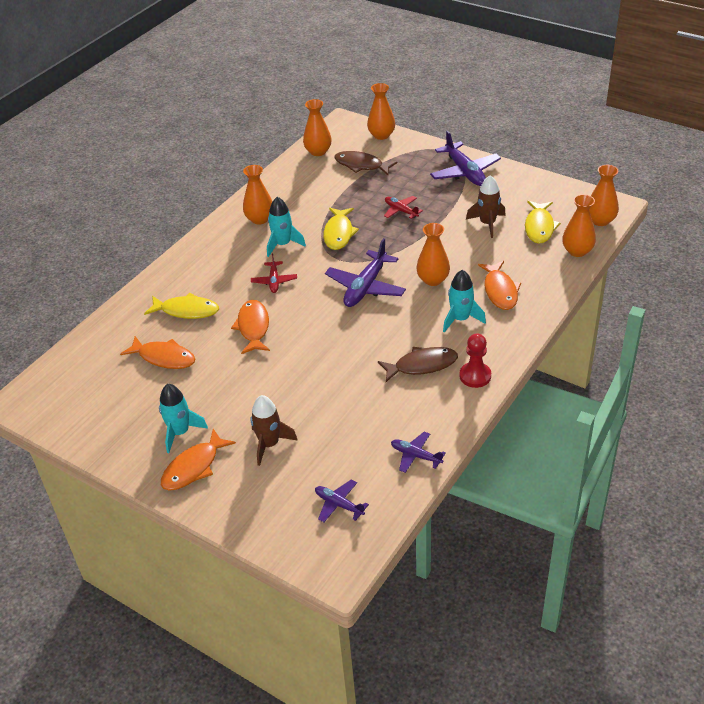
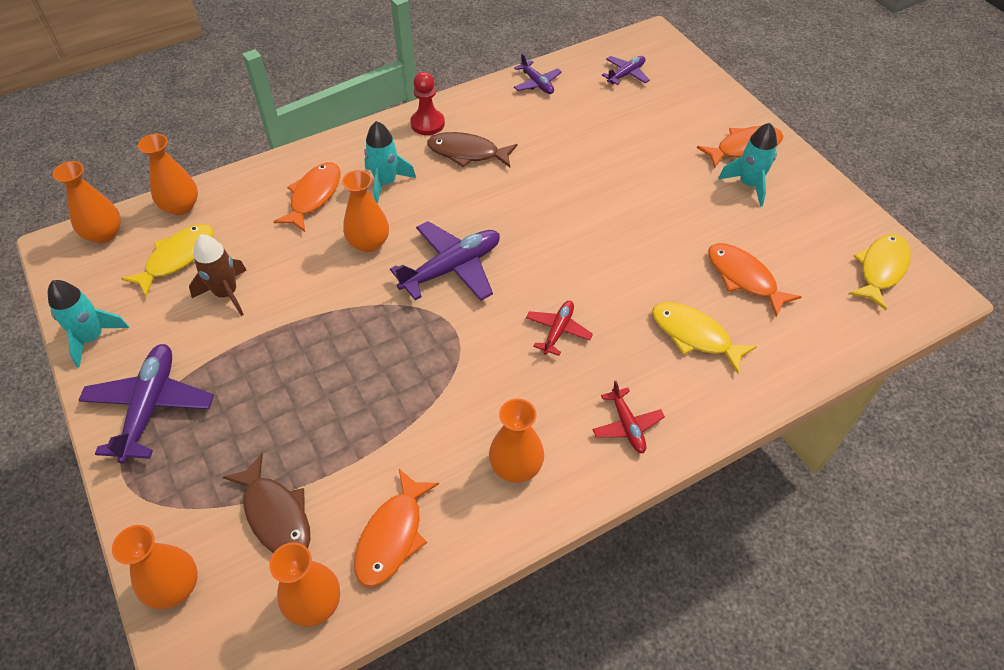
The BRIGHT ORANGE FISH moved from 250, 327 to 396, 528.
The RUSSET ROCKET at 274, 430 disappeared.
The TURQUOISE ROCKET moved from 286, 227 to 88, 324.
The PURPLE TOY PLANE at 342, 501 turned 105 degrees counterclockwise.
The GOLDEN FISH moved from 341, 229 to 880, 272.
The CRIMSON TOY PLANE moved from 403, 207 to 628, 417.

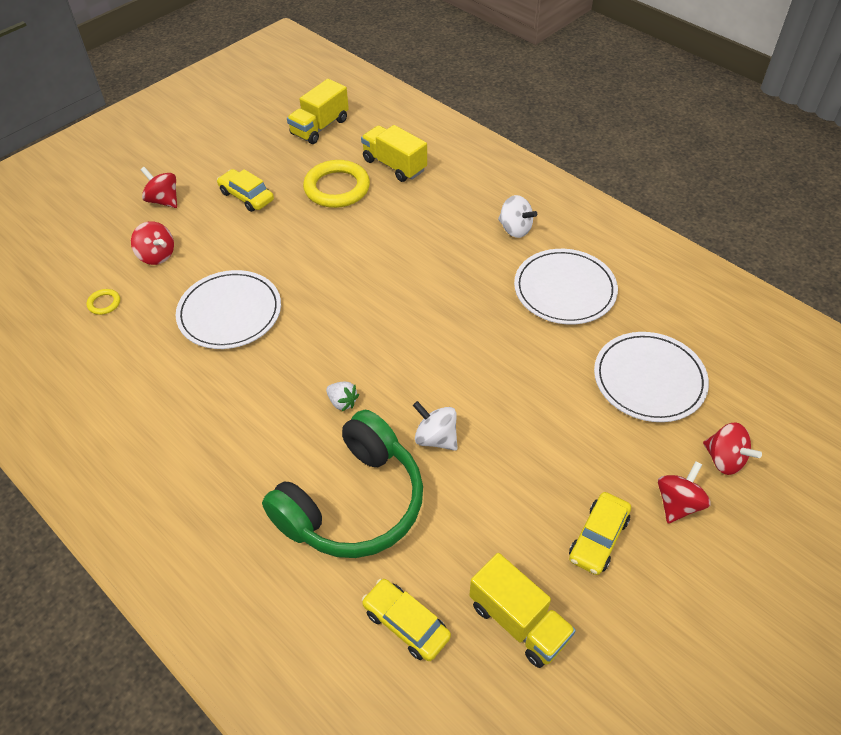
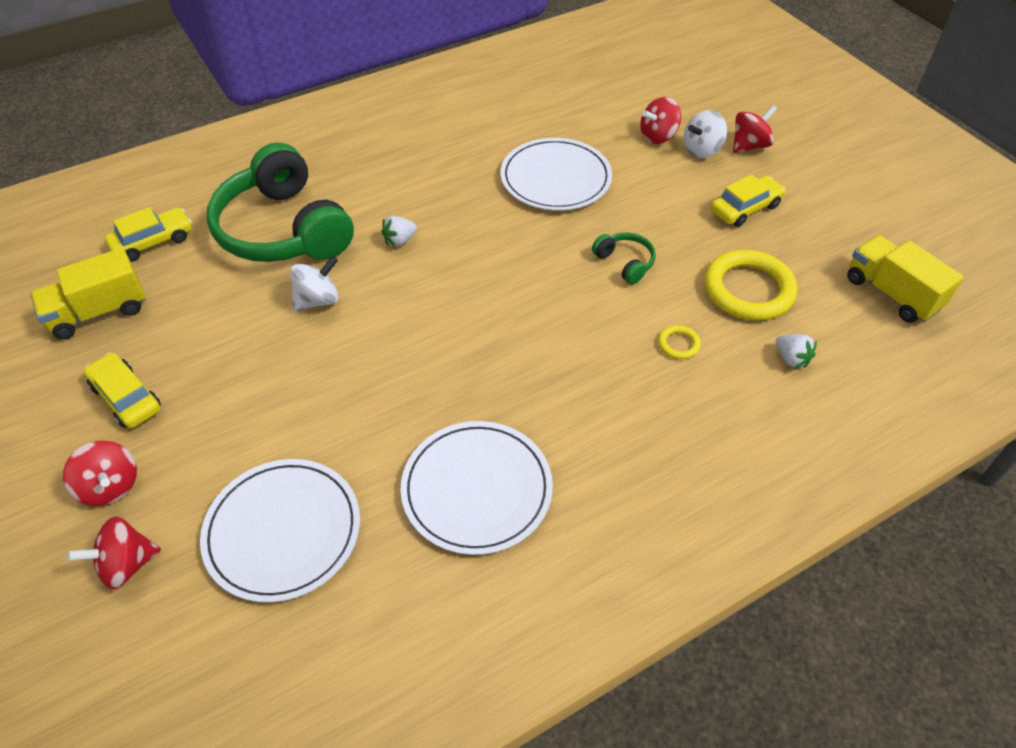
The GOLDEN RING moved from 103, 302 to 679, 342.
The GOLDEN LORRY at 394, 153 was replaced by the SNOW-WHITE BERRY at 796, 351.
The SNOW-WHITE WHIRLIGIG moved from 517, 216 to 705, 134.
The LEAF-GREEN HEADPHONES at 624, 258 appeared.

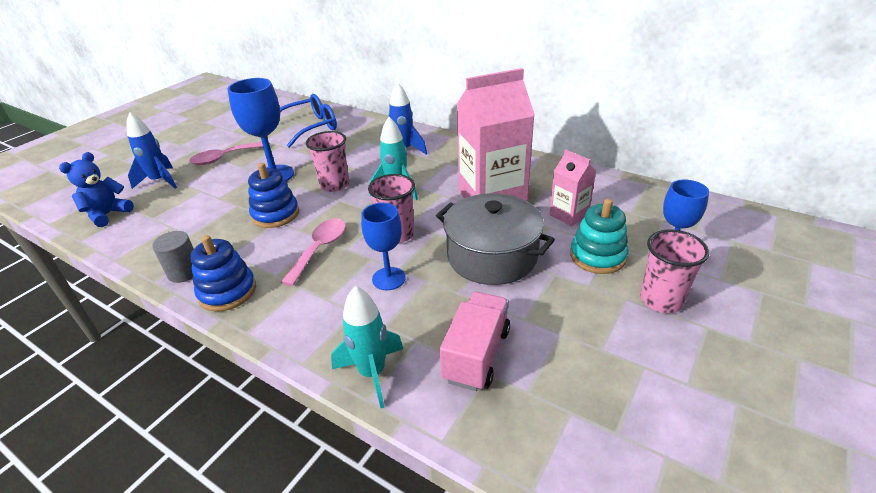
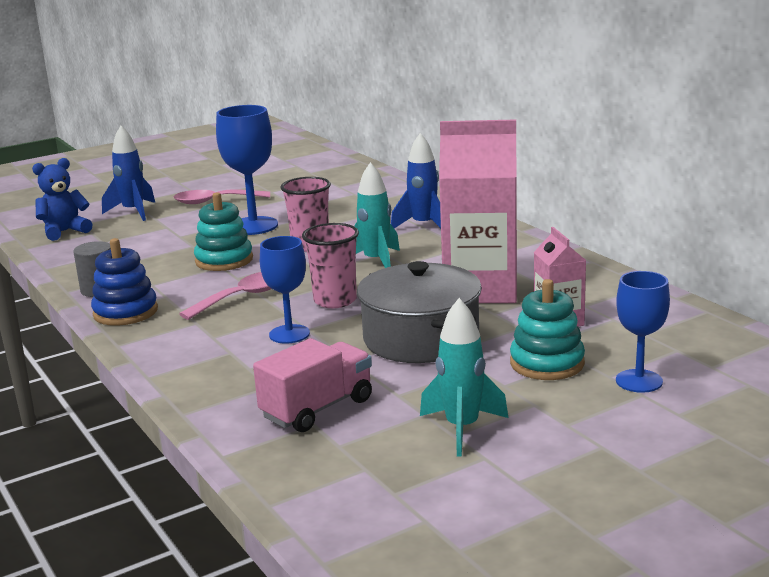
The BLUE STACKING RINGS at 273, 195 became the TURQUOISE STACKING RINGS at 223, 231.
The BLUE SPECTACLES at 308, 121 disappeared.
The TURQUOISE ROCKET moved from 367, 347 to 464, 377.
The ROSY CUP at 674, 271 disappeared.

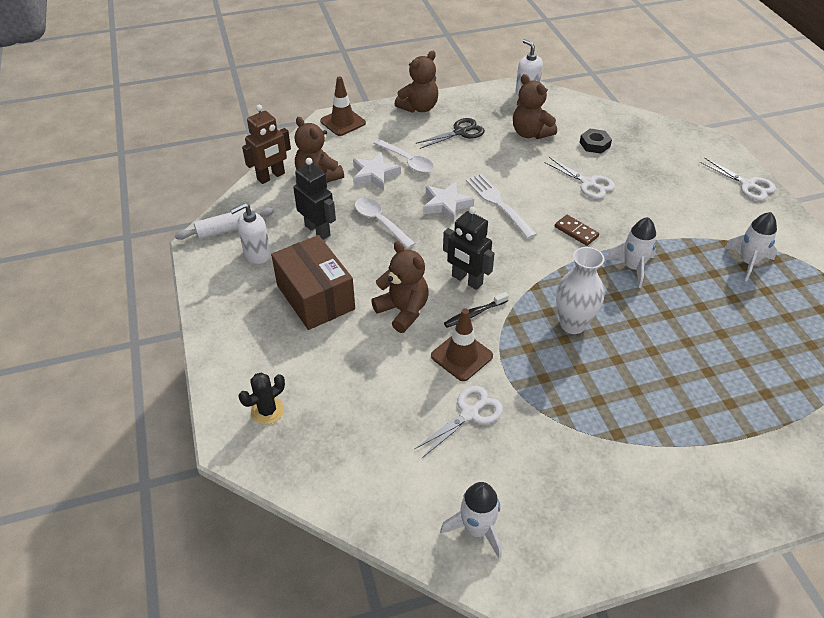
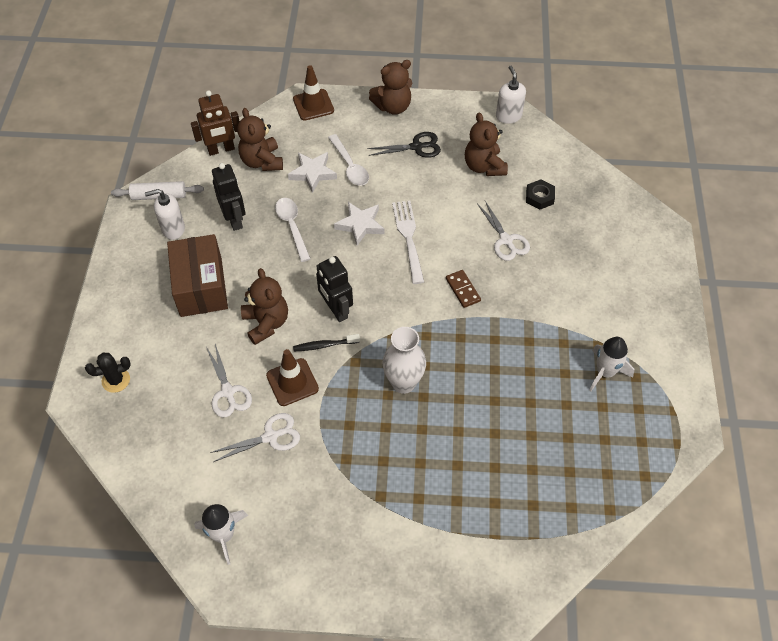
The SNOW-WHITE ROCKET at 631, 252 disappeared.
The SNOW-WHITE SCISSORS moved from 737, 179 to 229, 380.

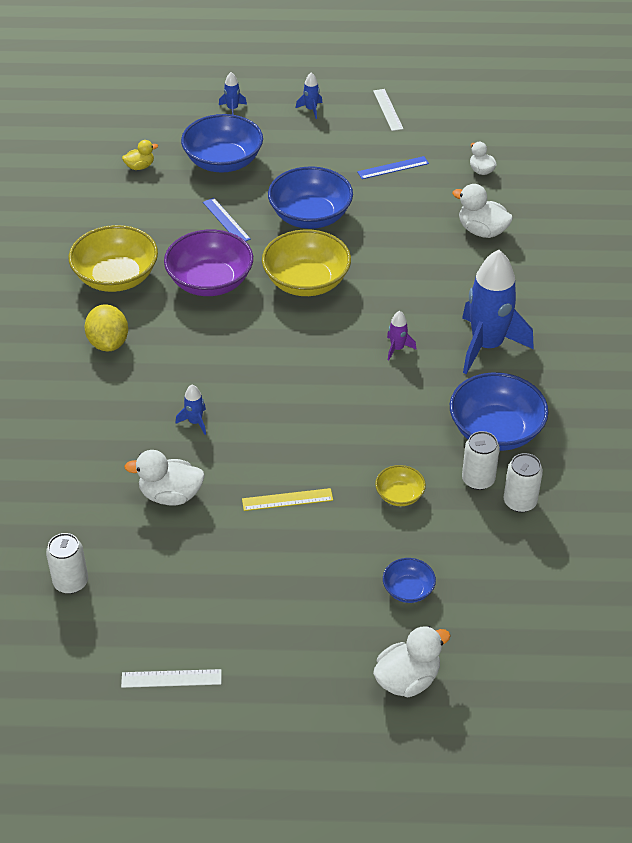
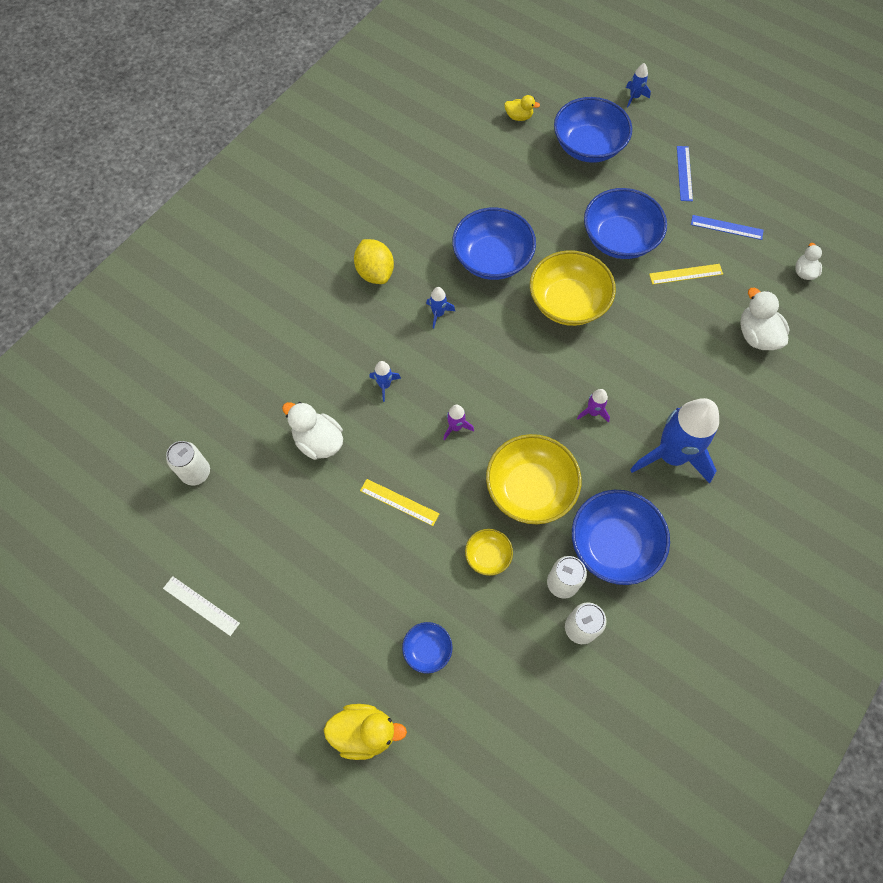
The GOLDEN BOWL moved from 113, 258 to 533, 479.
The GOLDEN LEMON at 106, 327 turned 45 degrees counterclockwise.
The PURPLE BOWL at 208, 263 became the BLUE BOWL at 494, 244.
The BLUE RULER moved from 227, 219 to 685, 173.
The BLUE ROCKET moved from 309, 95 to 440, 308.
The SNOW-WHITE RULER at 388, 110 disappeared.
The SNOW-WHITE DUCK at 412, 661 became the GOLDEN DUCK at 365, 732.
The PURPLE ROCKET at 458, 423 appeared.
The GOLDEN RULER at 686, 274 appeared.

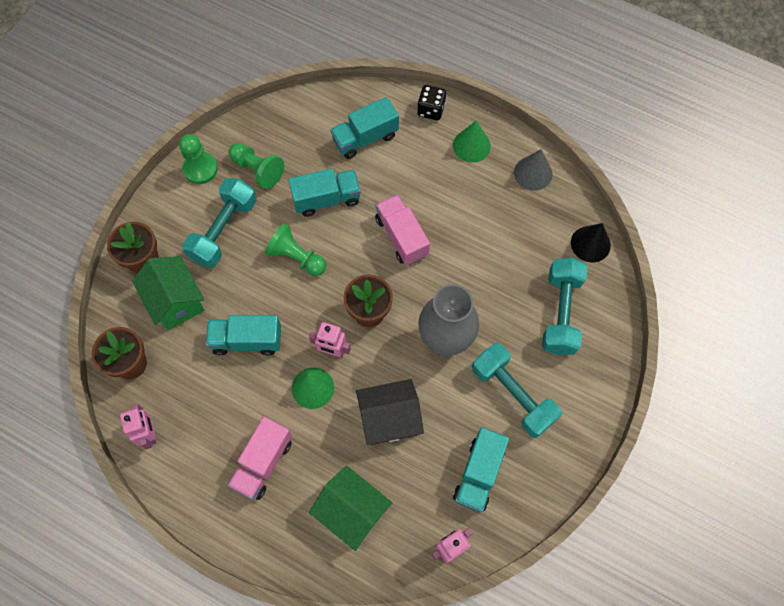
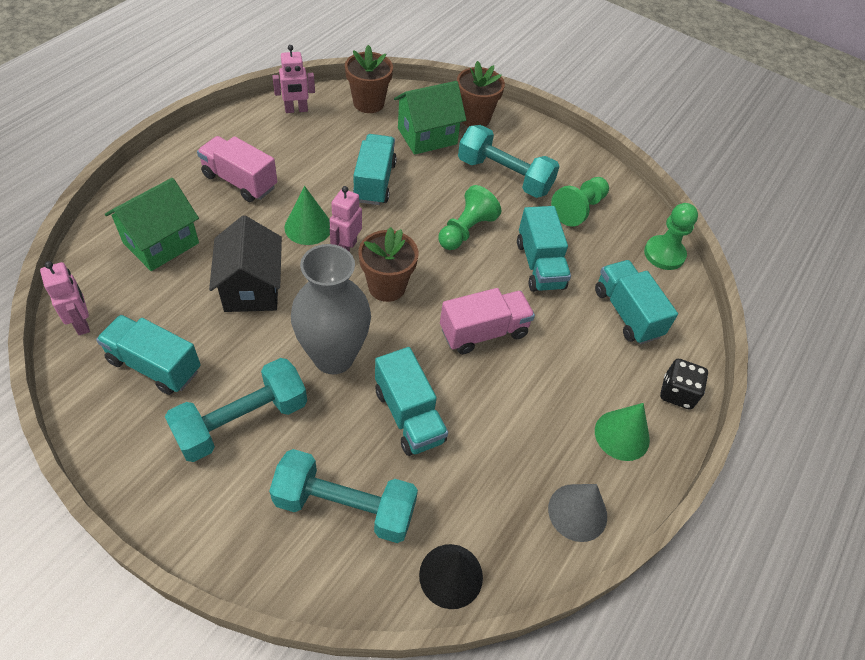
The LEAF-GREEN PAWN moved from 198, 159 to 671, 236.
The TURQUOISE LORRY at 411, 401 appeared.

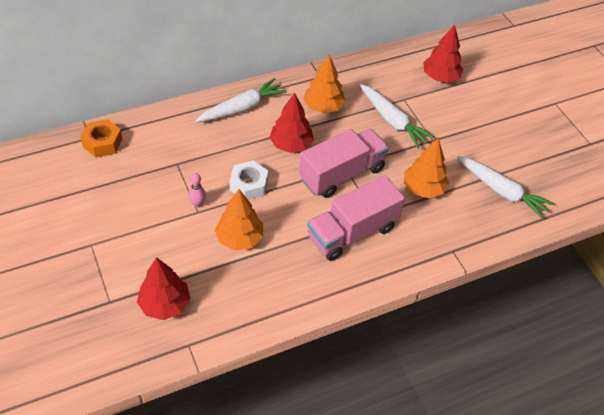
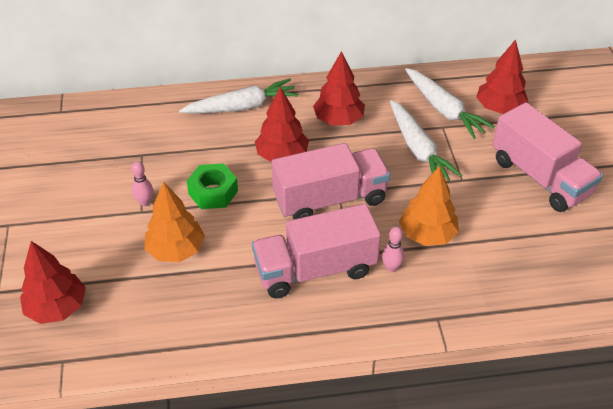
The BRIGHT ORANGE NUT at 101, 138 disappeared.
The SNOW-WHITE NUT at 249, 180 became the LEAF-GREEN NUT at 212, 186.
The BRIGHT ORANGE TREE at 324, 83 became the CRIMSON TREE at 339, 88.
The SNOW-WHITE CARROT moved from 505, 187 to 450, 103.
The ROSY BOWLING PIN at 393, 249 appeared.
The ROSY LORRY at 547, 157 appeared.

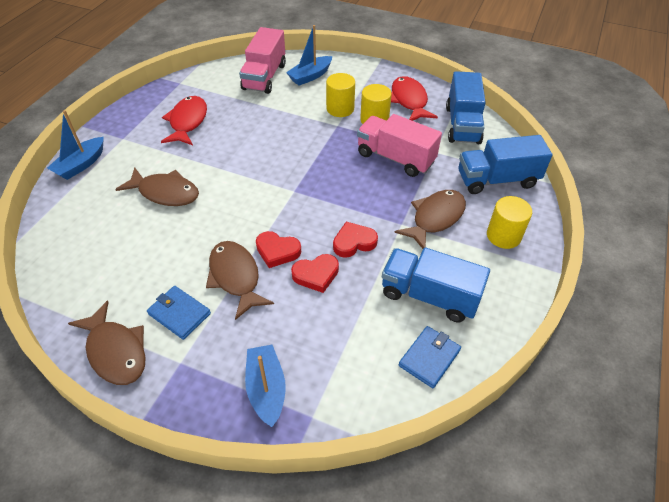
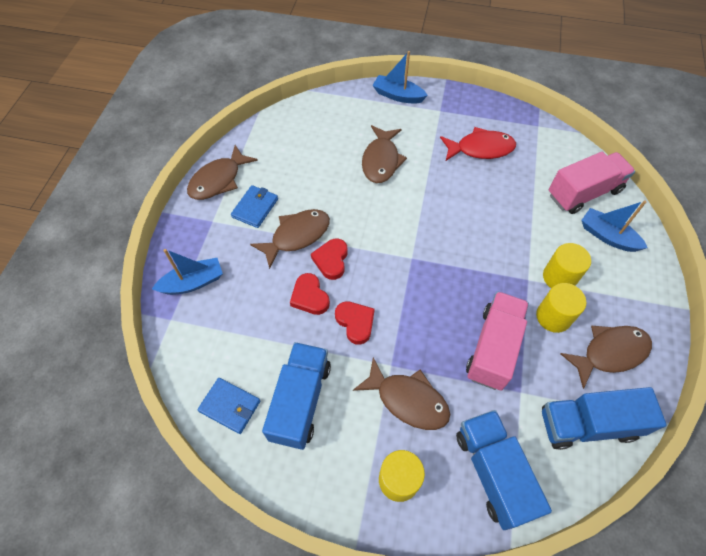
The ROSY LORRY at 262, 60 turned 150 degrees clockwise.
The CRIMSON FISH at 414, 98 became the RUSSET FISH at 606, 357.

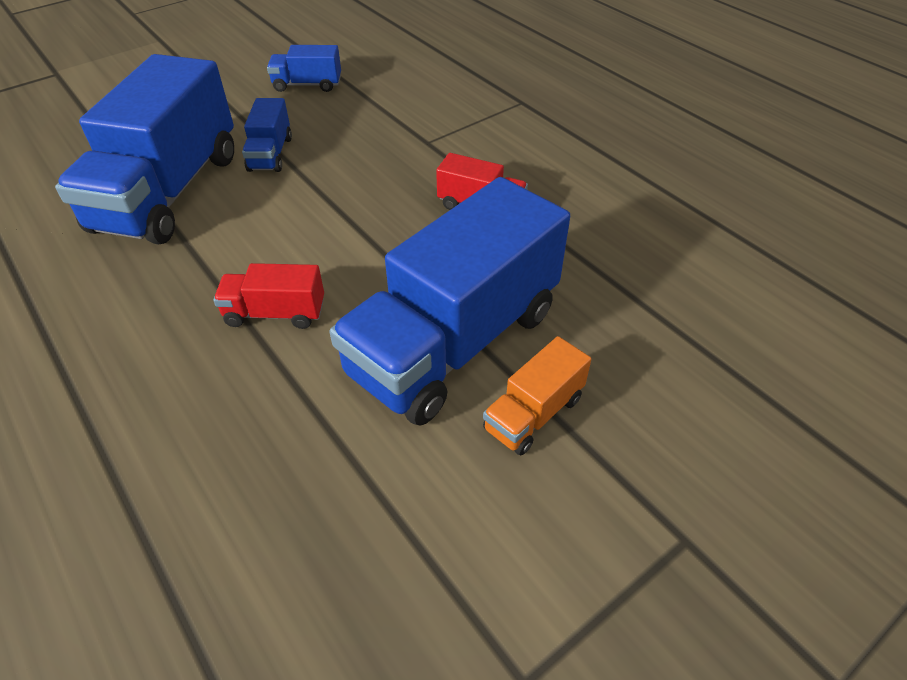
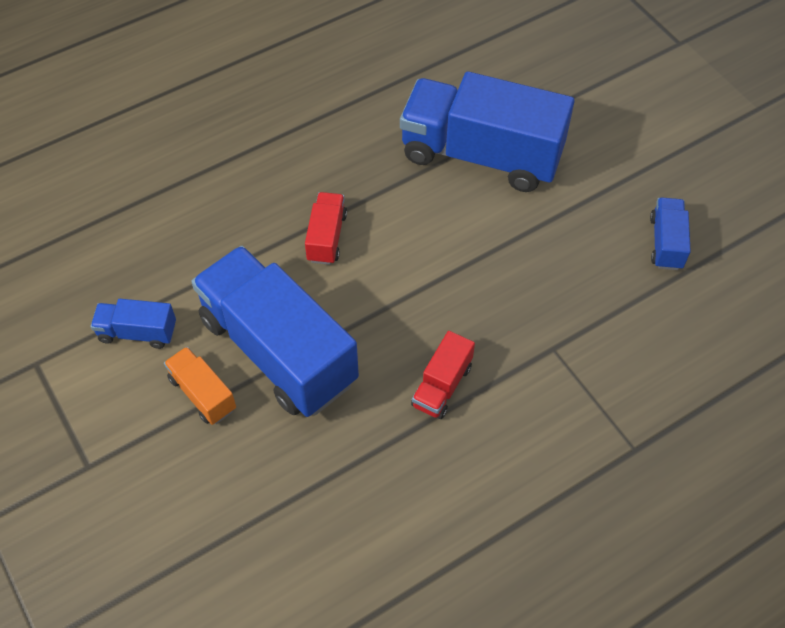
The BLUE LORRY moved from 267, 135 to 133, 324.

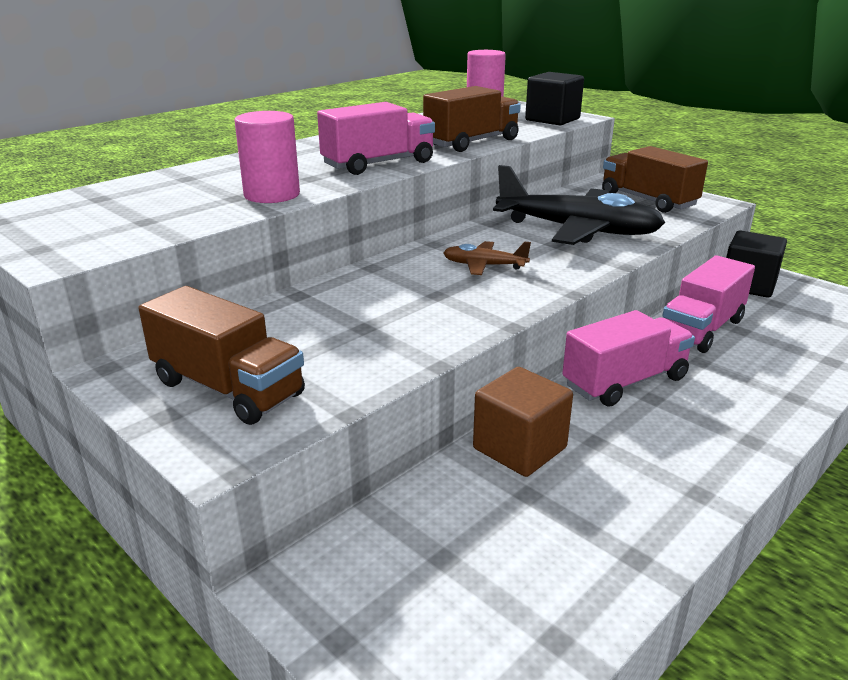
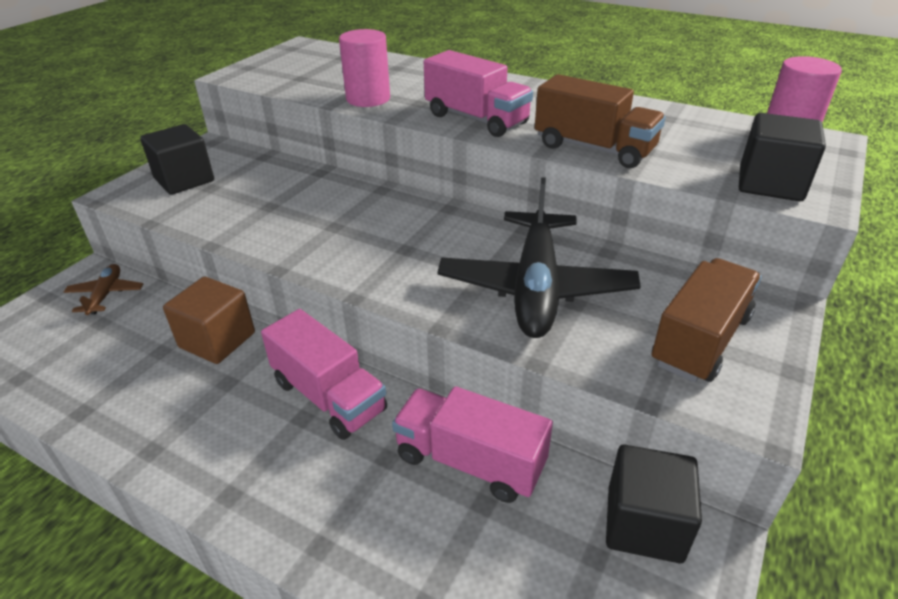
The RUSSET LORRY at 222, 355 was replaced by the BLACK BLOCK at 177, 159.
The RUSSET TOY PLANE moved from 487, 258 to 103, 289.

